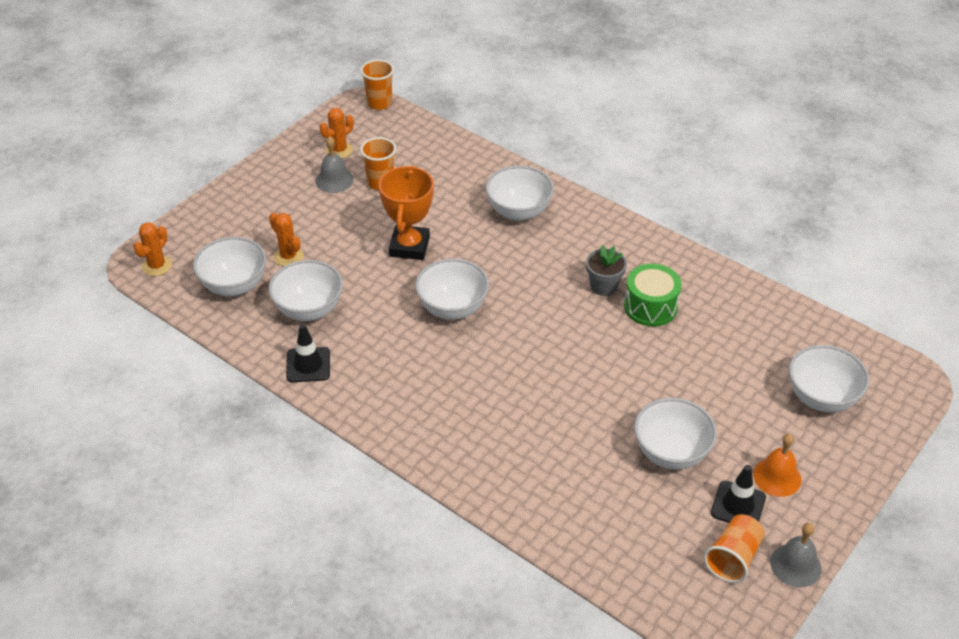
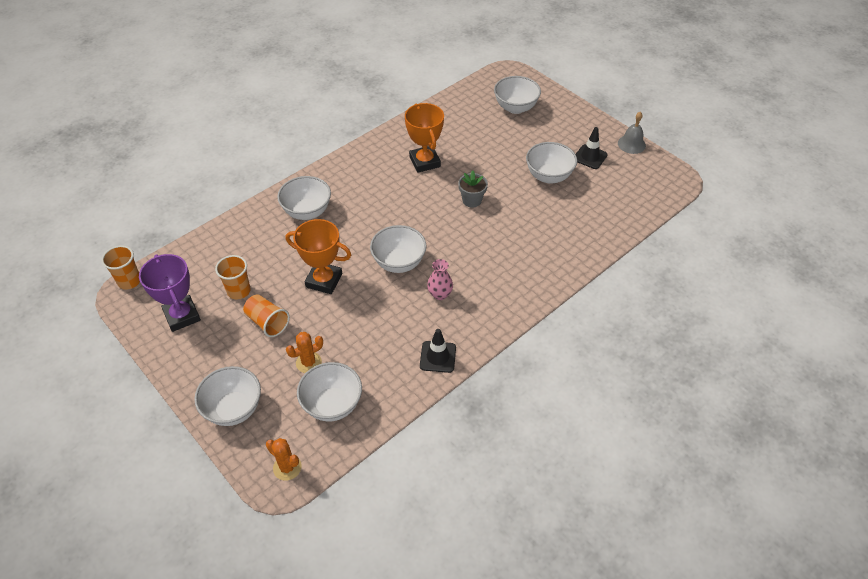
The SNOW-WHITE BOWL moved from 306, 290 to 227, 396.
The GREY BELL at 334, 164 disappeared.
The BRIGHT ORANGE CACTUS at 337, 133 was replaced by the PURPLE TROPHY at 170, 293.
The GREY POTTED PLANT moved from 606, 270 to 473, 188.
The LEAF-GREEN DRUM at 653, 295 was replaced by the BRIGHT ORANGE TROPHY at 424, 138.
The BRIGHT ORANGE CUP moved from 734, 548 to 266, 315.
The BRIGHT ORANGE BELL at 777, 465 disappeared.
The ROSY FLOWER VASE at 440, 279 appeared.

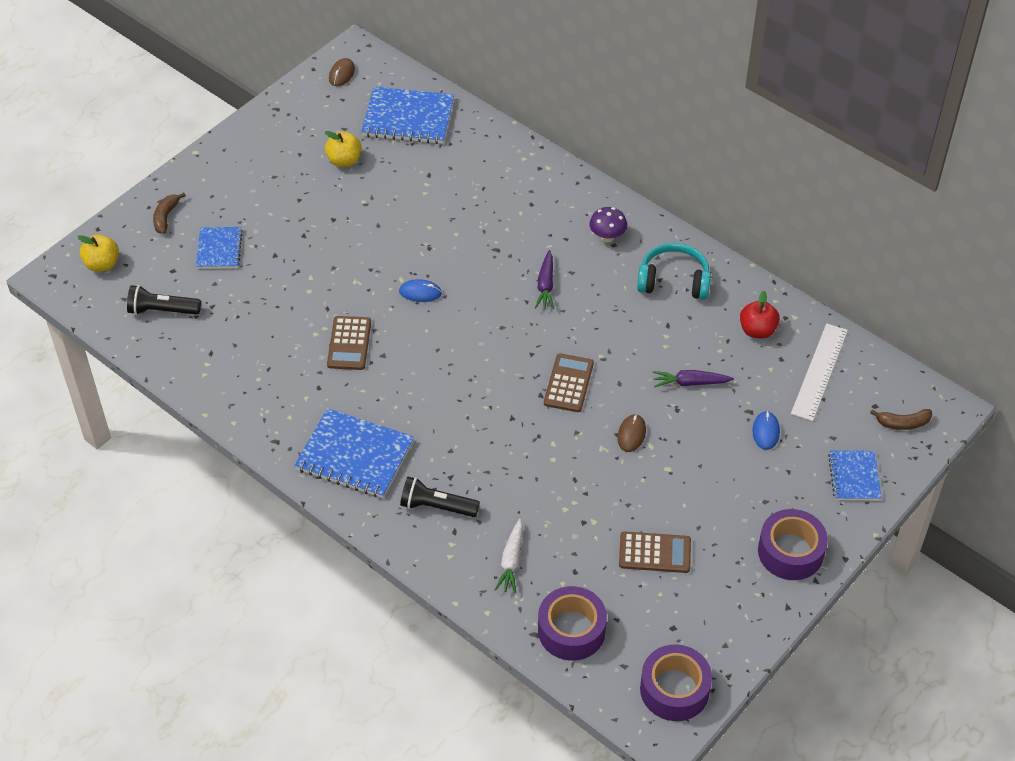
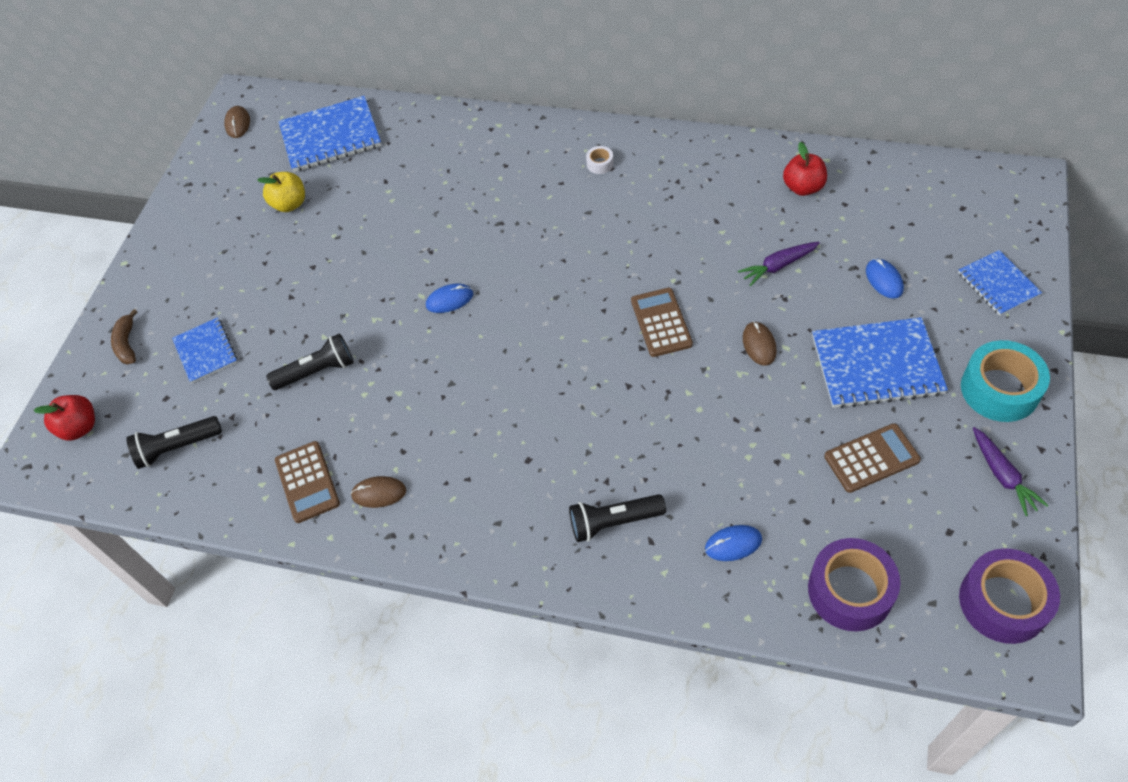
The GOLDEN TOY APPLE at 98, 253 became the CRIMSON TOY APPLE at 64, 418.
The BLUE EXERCISE BOOK moved from 354, 453 to 880, 362.
The RUSSET CALCULATOR moved from 349, 343 to 307, 482.
The SNOW-WHITE CARROT at 509, 556 was replaced by the BLUE PC MOUSE at 733, 543.
The PURPLE CARROT moved from 544, 279 to 1010, 471.
The PURPLE TOADSTOOL at 608, 224 was replaced by the SNOW-WHITE ROLL OF TAPE at 600, 160.
The TURQUOISE HEADPHONES at 674, 271 disappeared.
The PURPLE ROLL OF TAPE at 793, 544 became the TURQUOISE ROLL OF TAPE at 1005, 381.
The SNOW-WHITE RULER at 819, 372 disappeared.
The RUSSET TOY BANANA at 901, 419 disappeared.
The BLACK POCKET TORCH at 310, 361 appeared.
The RUSSET PC MOUSE at 378, 492 appeared.

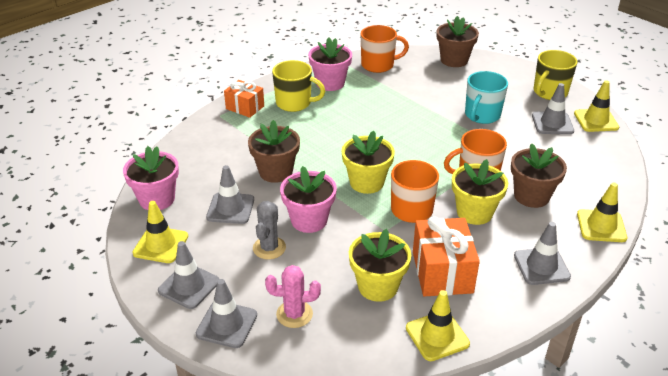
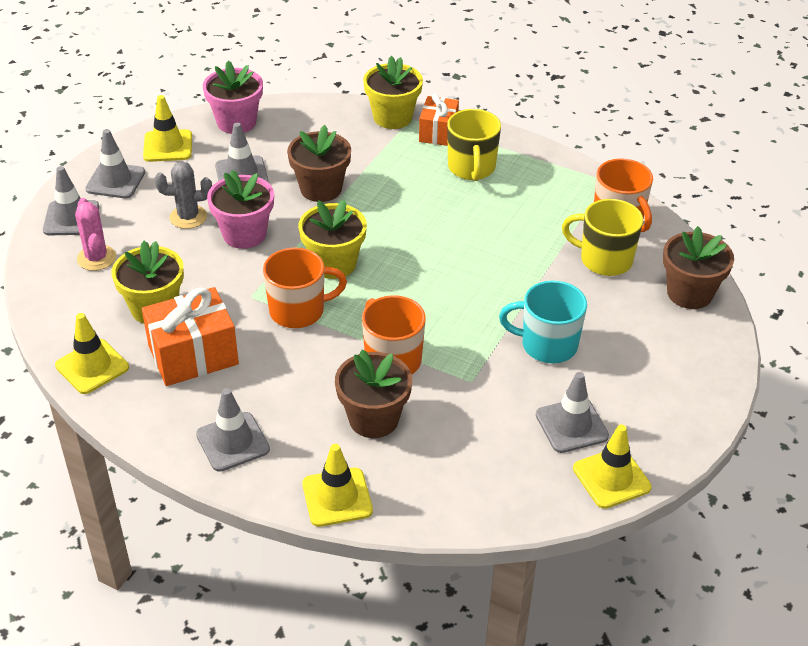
The ROSY POTTED PLANT at 330, 64 disappeared.
The GOLDEN POTTED PLANT moved from 480, 192 to 393, 92.
The GOLDEN TEA MUG moved from 556, 75 to 602, 237.

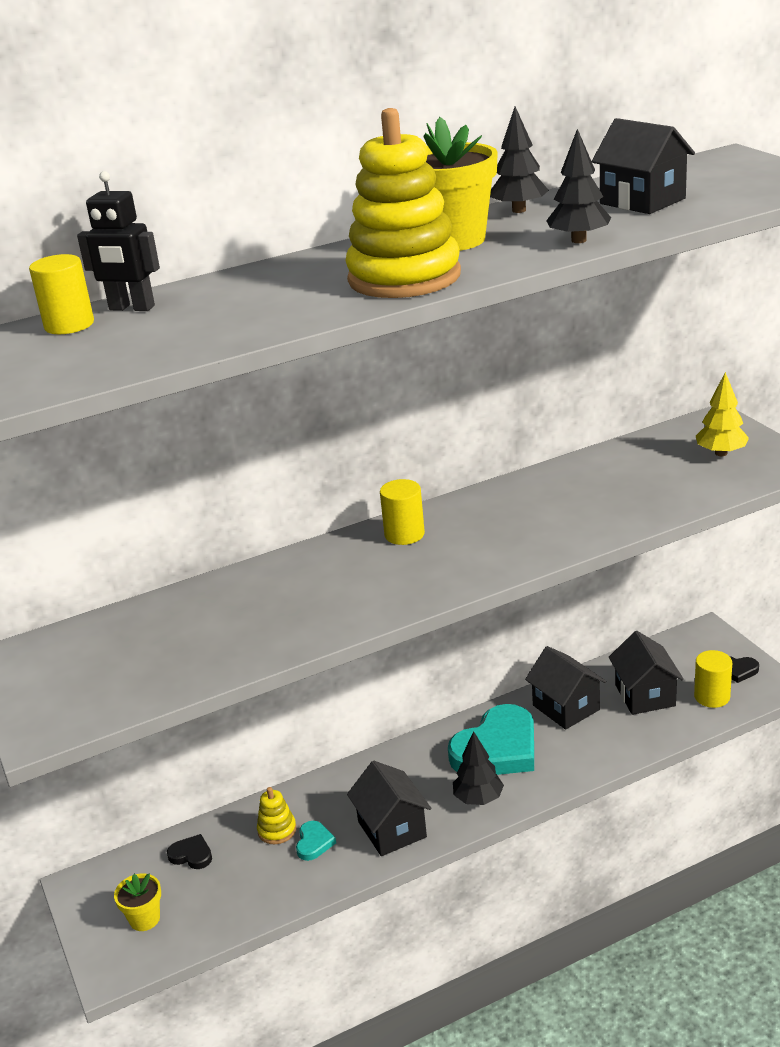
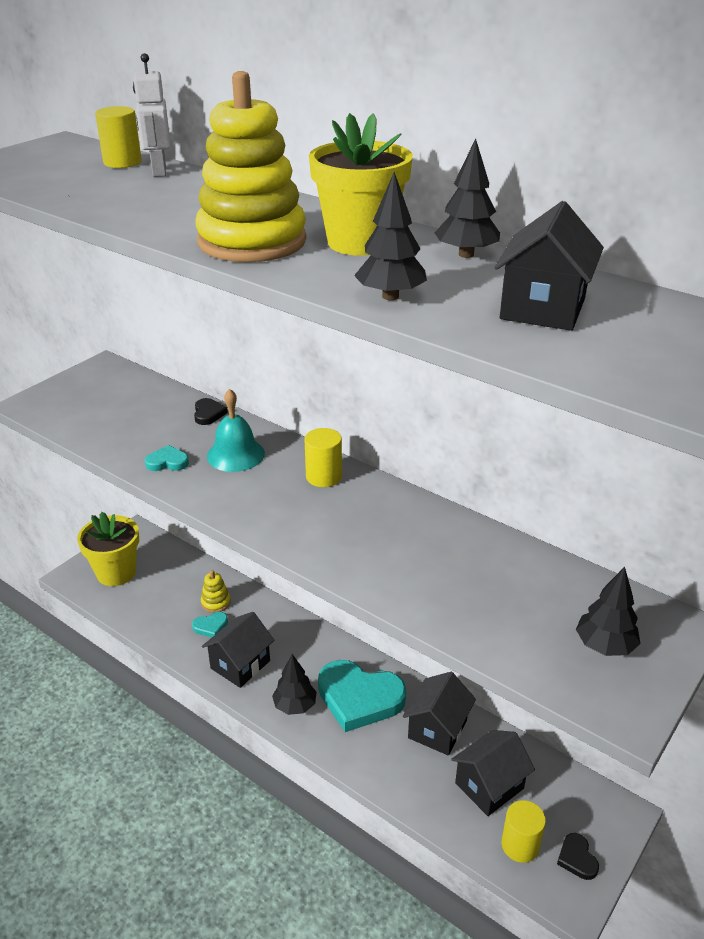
The BLACK ROBOT at 118, 241 became the SNOW-WHITE ROBOT at 151, 115.
The GOLDEN POTTED PLANT at 137, 902 changed to 1.87 times the size.
The BLACK LOVE HEART moved from 189, 851 to 211, 411.
The GOLDEN TREE at 722, 414 became the BLACK TREE at 608, 611.
The TURQUOISE LOVE HEART at 167, 458 appeared.
The TURQUOISE BELL at 236, 430 appeared.

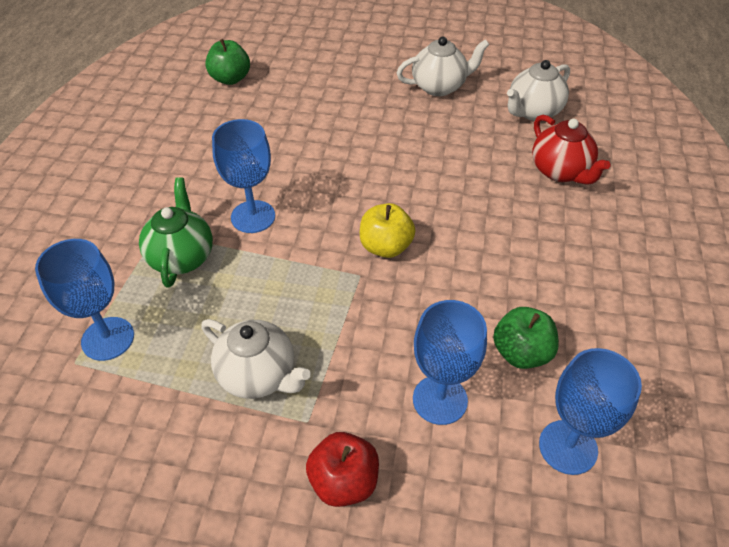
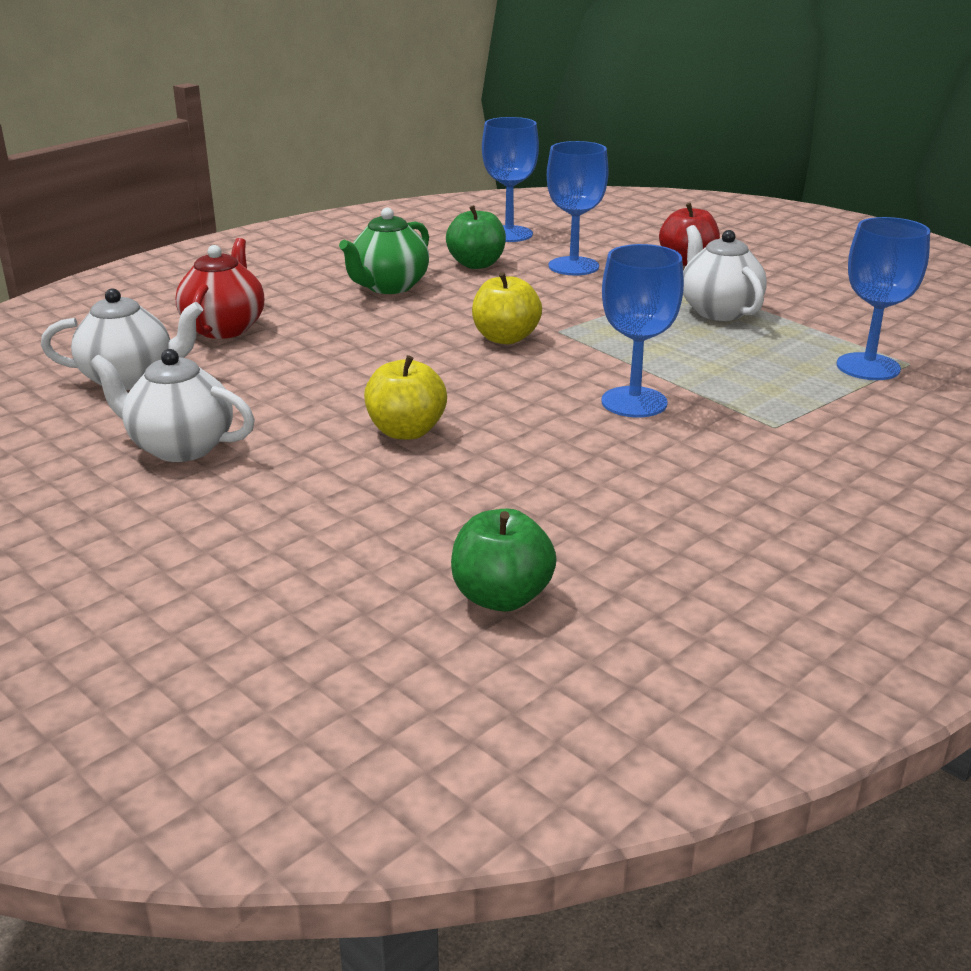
The LEAF-GREEN TEA POT moved from 176, 232 to 384, 251.
The GOLDEN TOY APPLE at 405, 397 appeared.

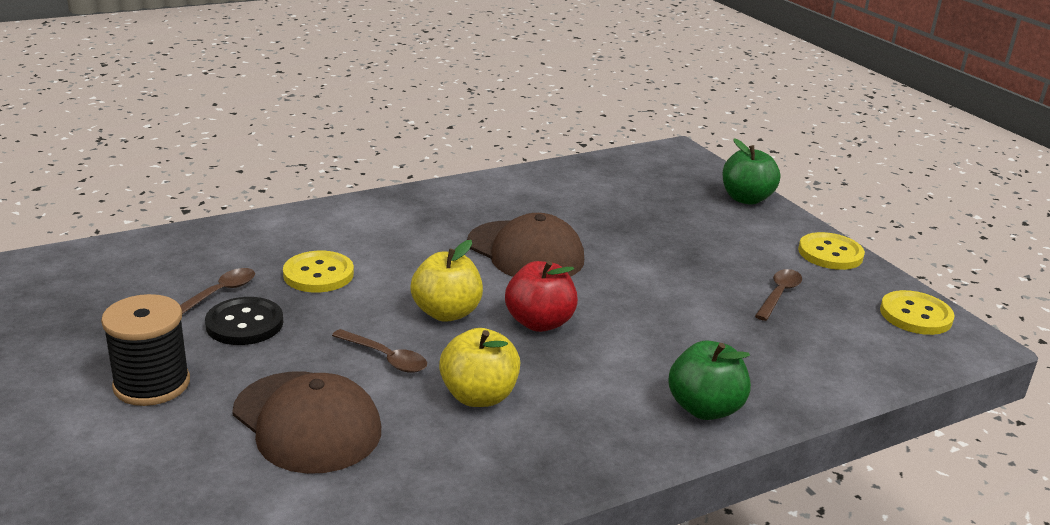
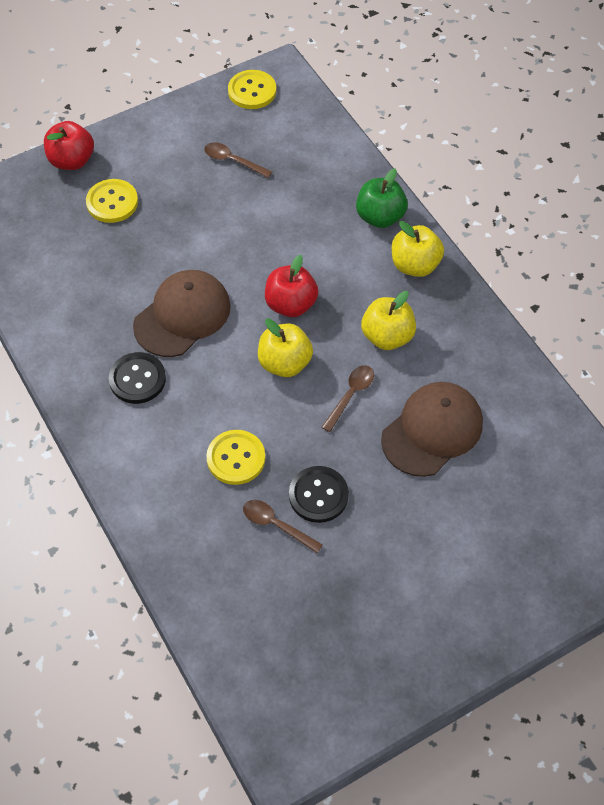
The BLACK SPOOL at 145, 350 disappeared.
The LEAF-GREEN TOY APPLE at 751, 171 became the CRIMSON TOY APPLE at 69, 145.
The GOLDEN BUTTON moved from 831, 251 to 112, 201.
The BLACK BUTTON at 137, 378 appeared.
The GOLDEN TOY APPLE at 418, 249 appeared.

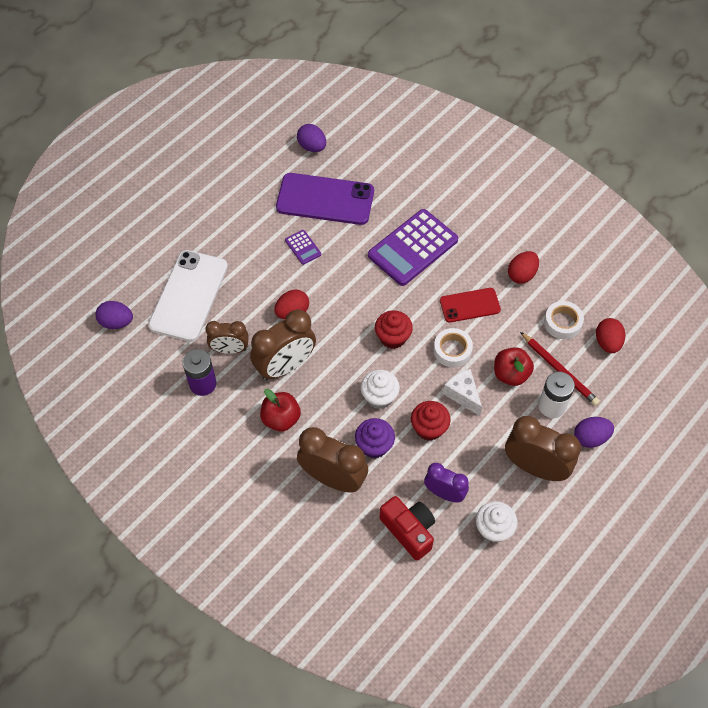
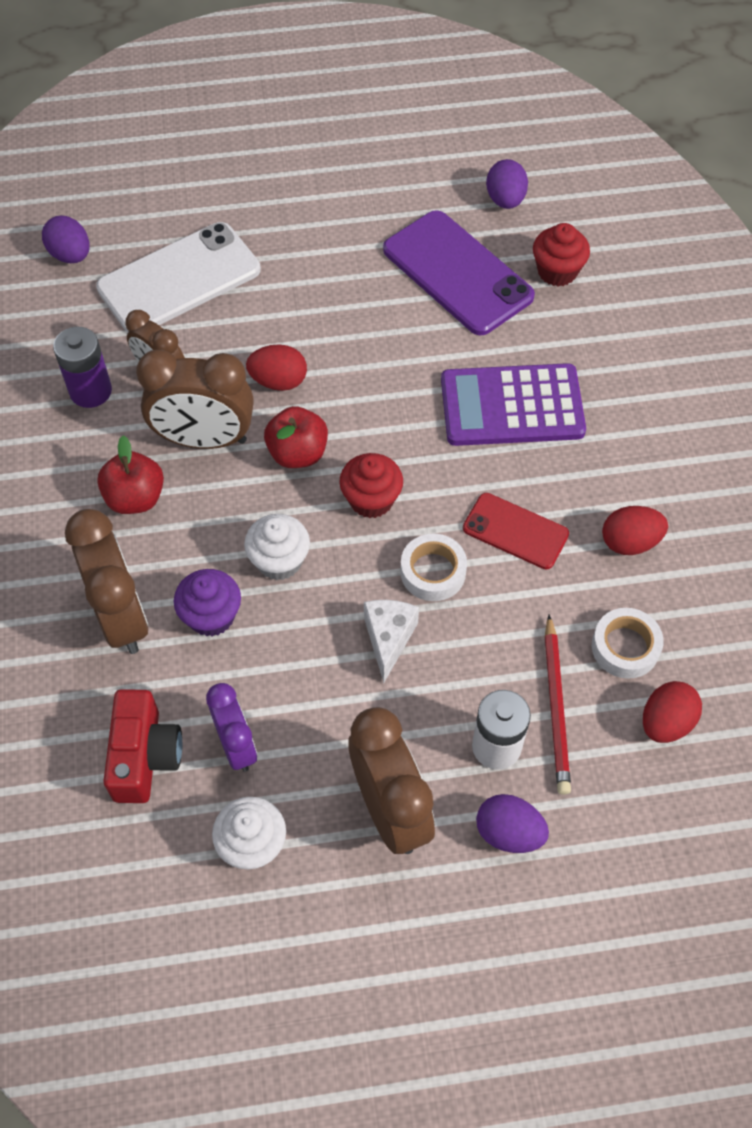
The PURPLE CALCULATOR at 303, 247 disappeared.
The CRIMSON FAIRY CAKE moved from 431, 421 to 561, 255.
The CRIMSON TOY APPLE moved from 514, 366 to 296, 437.

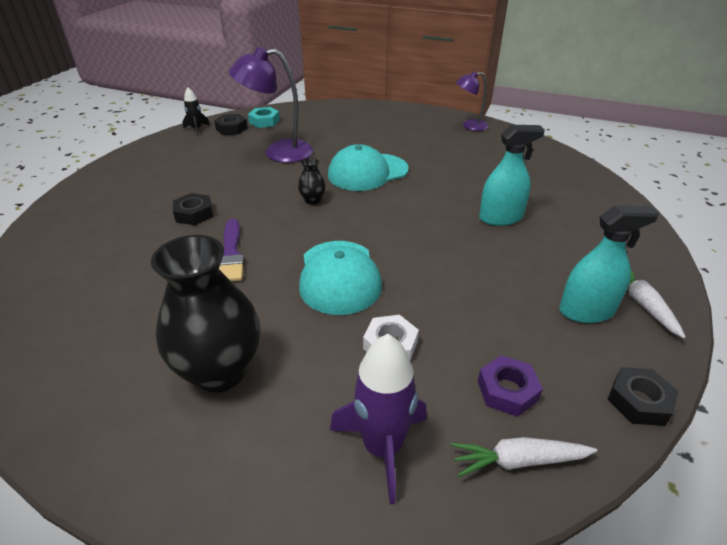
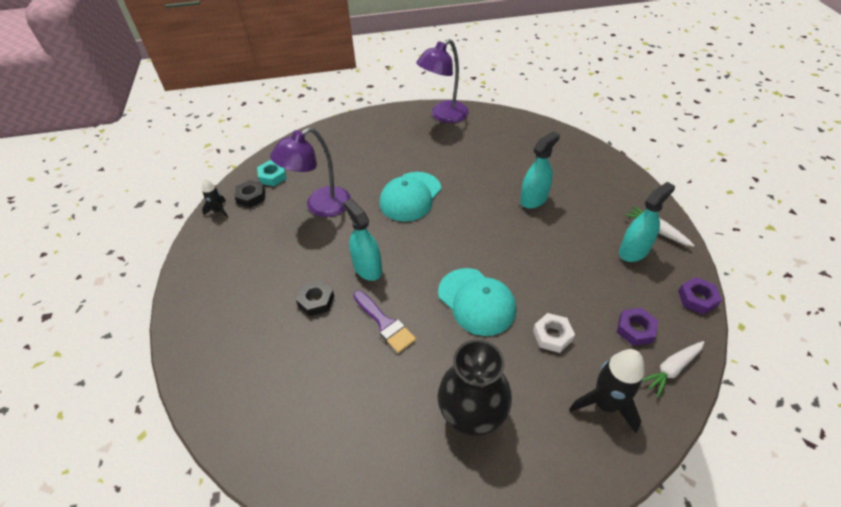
The BLACK FLOWER VASE at 312, 181 disappeared.
The PURPLE ROCKET at 378, 419 became the BLACK ROCKET at 606, 391.
The PURPLE READING LAMP at 472, 101 changed to 1.70 times the size.
The BLACK NUT at 643, 396 became the PURPLE NUT at 700, 296.
The TURQUOISE SPRAY CLEANER at 362, 240 appeared.

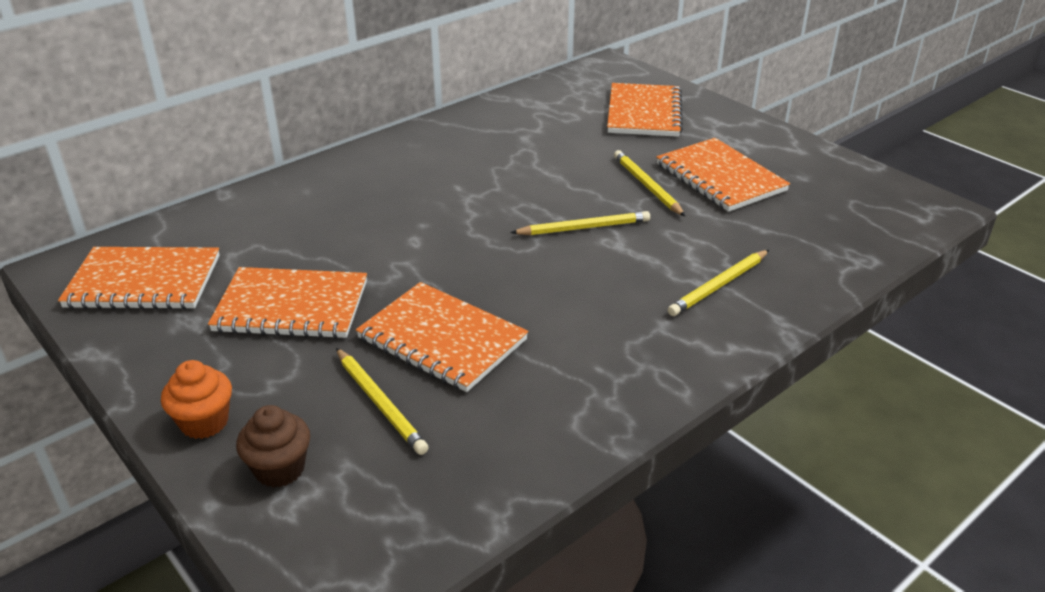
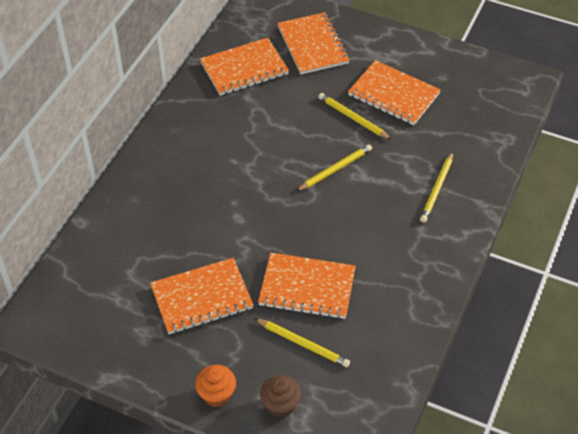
The BRIGHT ORANGE EXERCISE BOOK moved from 139, 278 to 244, 67.

